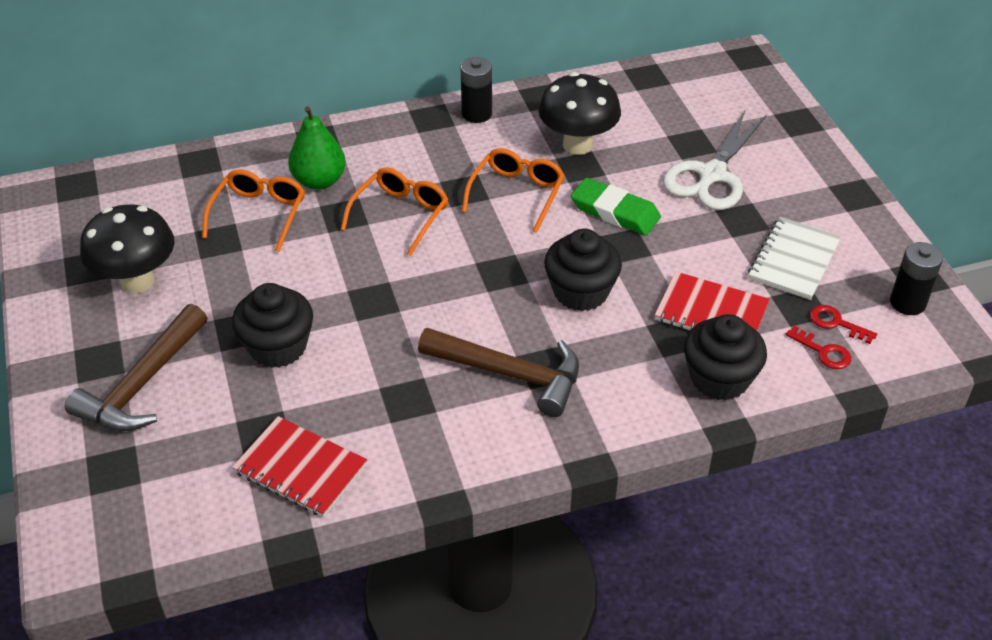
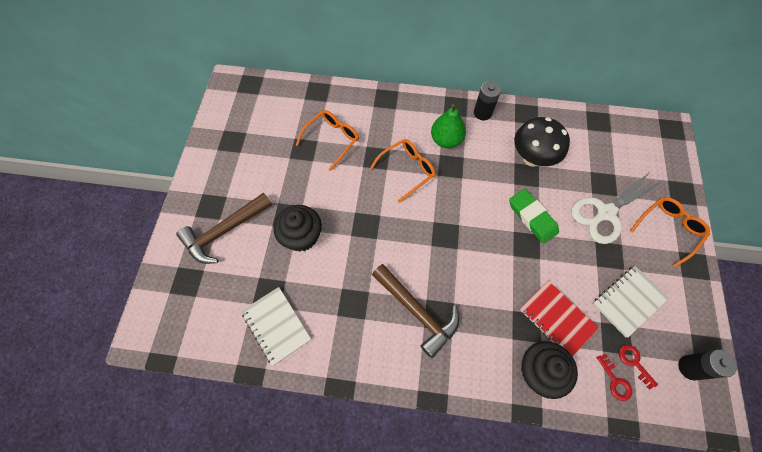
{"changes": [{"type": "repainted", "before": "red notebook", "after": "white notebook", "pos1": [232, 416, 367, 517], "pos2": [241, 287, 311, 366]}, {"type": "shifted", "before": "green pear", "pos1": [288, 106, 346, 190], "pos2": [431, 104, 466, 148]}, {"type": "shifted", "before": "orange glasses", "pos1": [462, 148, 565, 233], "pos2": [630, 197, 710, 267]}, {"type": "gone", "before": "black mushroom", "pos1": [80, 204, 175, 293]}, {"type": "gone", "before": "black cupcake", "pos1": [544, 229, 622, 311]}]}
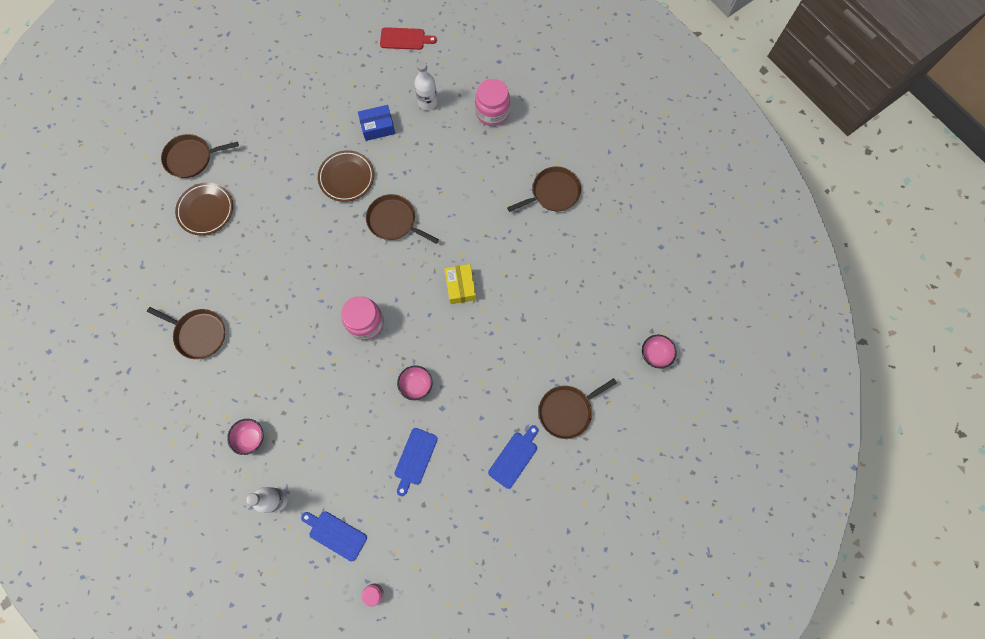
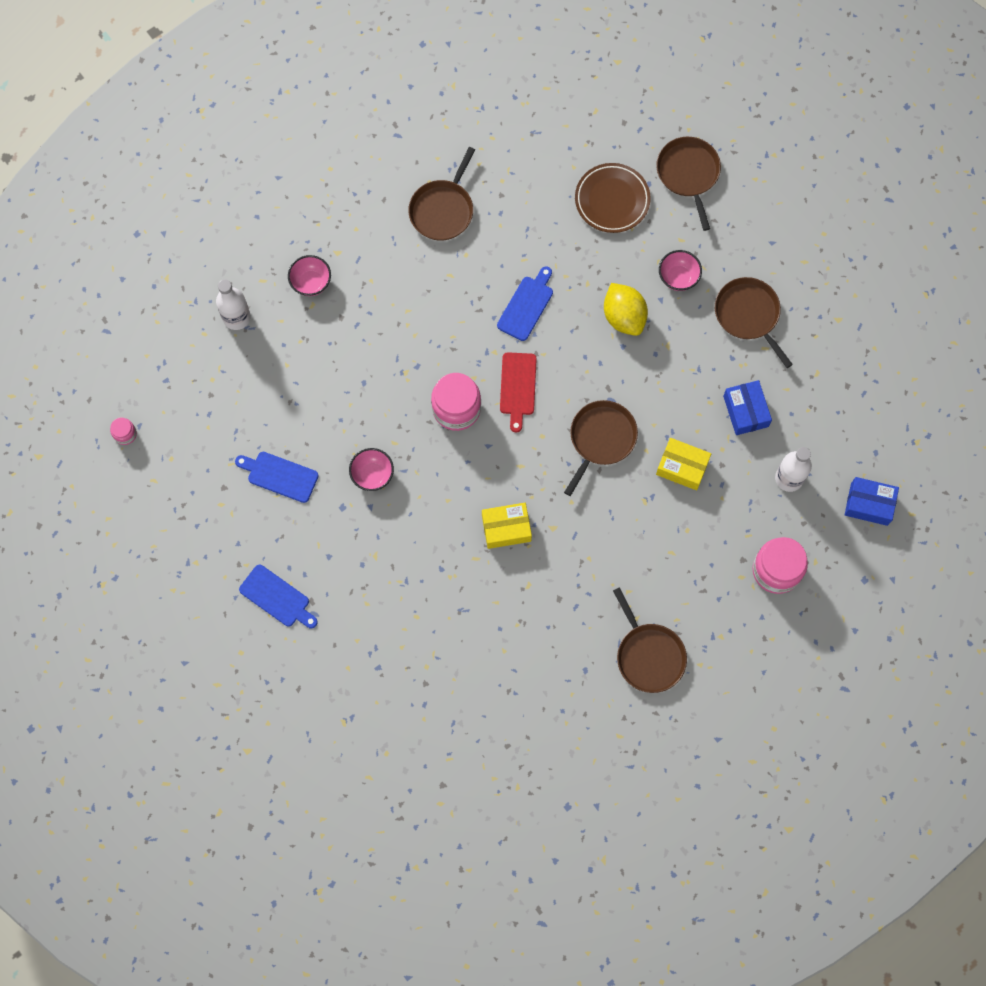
{"changes": [{"type": "shifted", "before": "blue cutting board", "pos1": [301, 511, 367, 561], "pos2": [497, 266, 553, 341]}, {"type": "shifted", "before": "red cutting board", "pos1": [380, 27, 437, 50], "pos2": [500, 352, 537, 432]}, {"type": "new", "after": "yellow lemon", "pos2": [604, 283, 648, 336]}, {"type": "new", "after": "yellow box", "pos2": [656, 438, 711, 490]}, {"type": "shifted", "before": "pink bowl", "pos1": [642, 335, 677, 369], "pos2": [659, 250, 702, 291]}, {"type": "shifted", "before": "brown pan", "pos1": [539, 378, 617, 439], "pos2": [715, 277, 793, 368]}, {"type": "new", "after": "blue box", "pos2": [845, 477, 899, 526]}, {"type": "gone", "before": "brown plate", "pos1": [318, 150, 374, 202]}]}
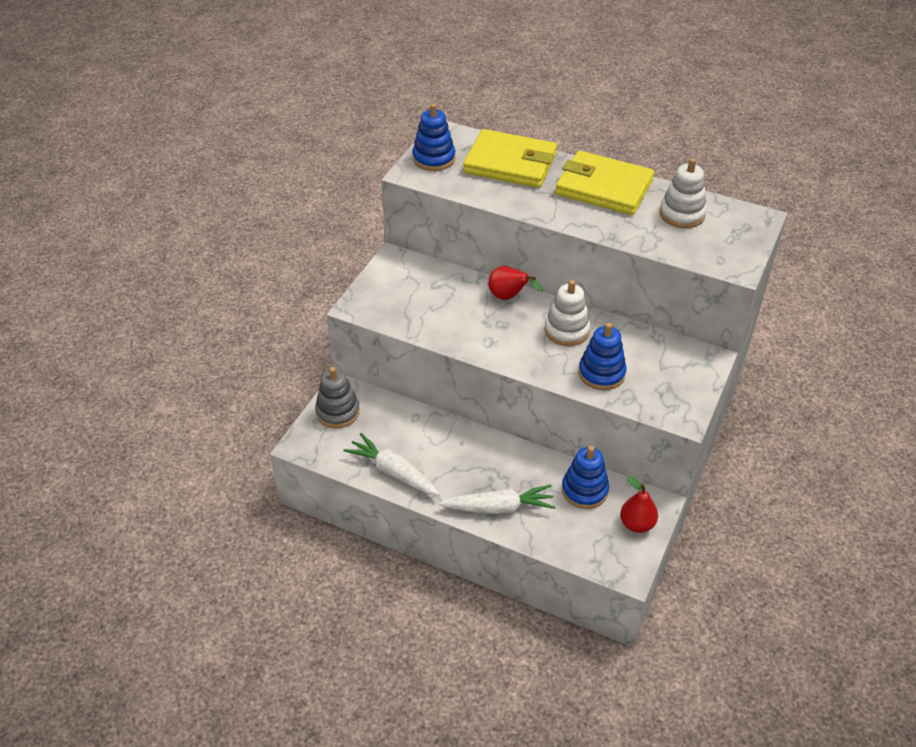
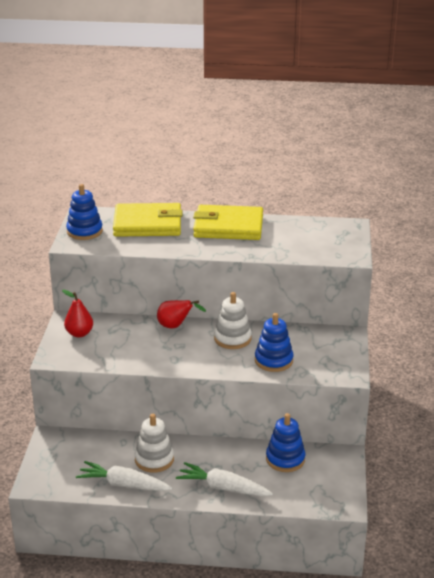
{"changes": [{"type": "shifted", "before": "red pear", "pos1": [620, 476, 658, 533], "pos2": [62, 290, 93, 338]}, {"type": "shifted", "before": "white stacking toy", "pos1": [660, 158, 707, 228], "pos2": [135, 414, 174, 473]}, {"type": "rotated", "before": "white carrot", "pos1": [439, 485, 555, 514], "pos2": [176, 462, 273, 496], "turn": -135}, {"type": "gone", "before": "grey stacking toy", "pos1": [315, 367, 360, 428]}]}
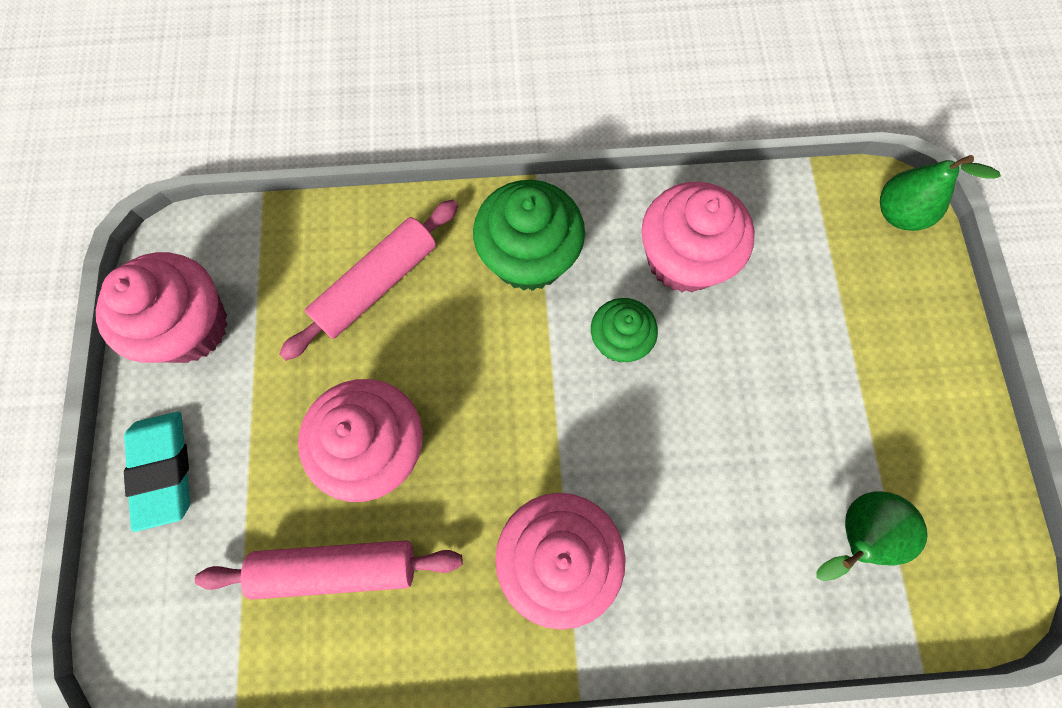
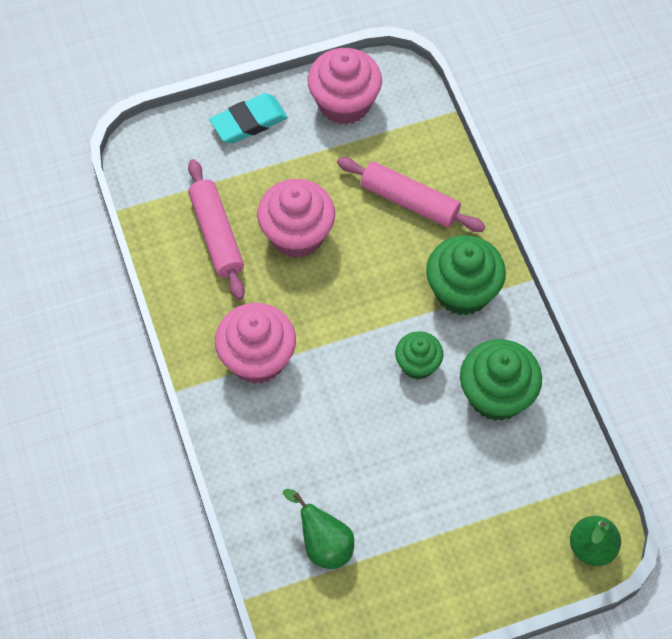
{"changes": [{"type": "repainted", "before": "pink cupcake", "after": "green cupcake", "pos1": [641, 182, 755, 293], "pos2": [460, 339, 542, 421]}]}
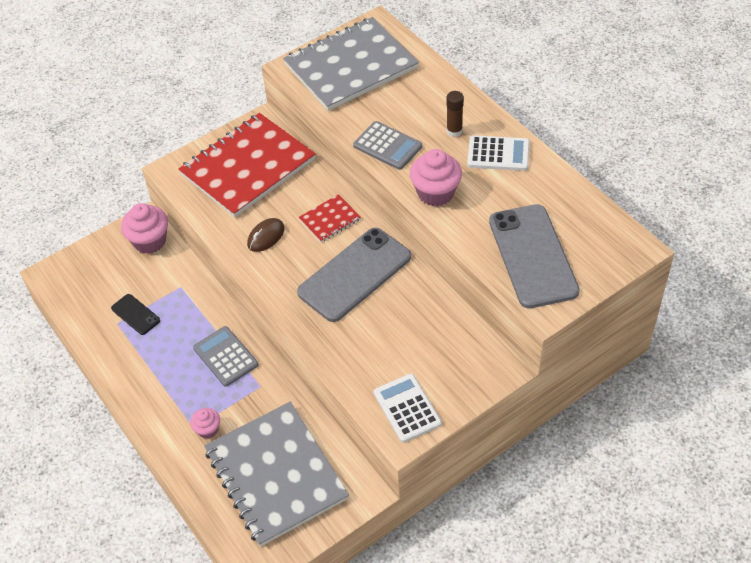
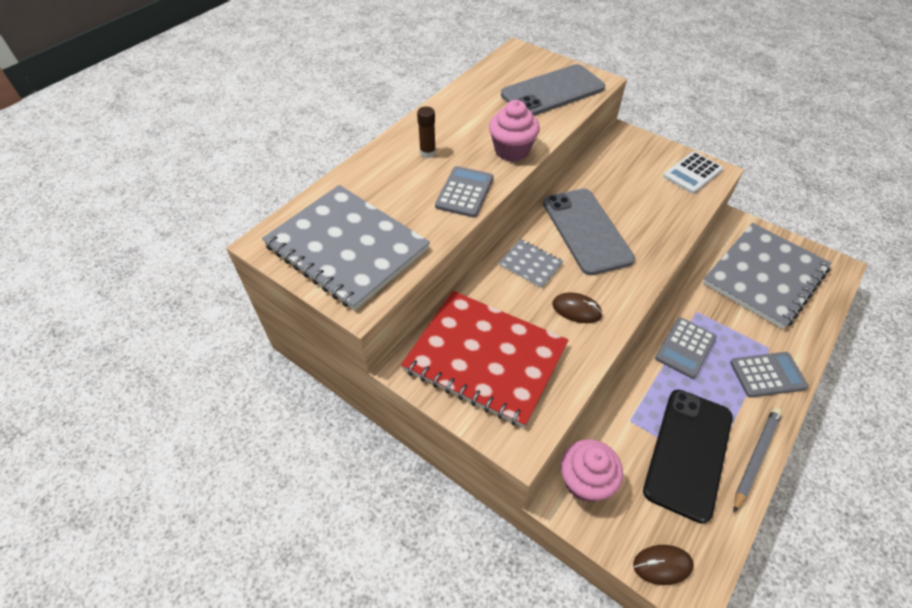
{"changes": [{"type": "repainted", "before": "red notebook", "after": "grey notebook", "pos1": [299, 194, 361, 242], "pos2": [498, 239, 563, 288]}, {"type": "rotated", "before": "grey phone", "pos1": [297, 228, 411, 322], "pos2": [543, 189, 635, 275], "turn": 45}, {"type": "new", "after": "brown mouse", "pos2": [633, 545, 694, 585]}, {"type": "scaled", "before": "black phone", "pos1": [111, 294, 160, 335], "pos2": [643, 390, 733, 524], "scale": 2.16}, {"type": "new", "after": "grey calculator", "pos2": [730, 352, 809, 397]}, {"type": "new", "after": "grey pencil", "pos2": [734, 407, 782, 513]}, {"type": "gone", "before": "pink cupcake", "pos1": [190, 408, 220, 439]}, {"type": "gone", "before": "white calculator", "pos1": [467, 135, 530, 171]}]}
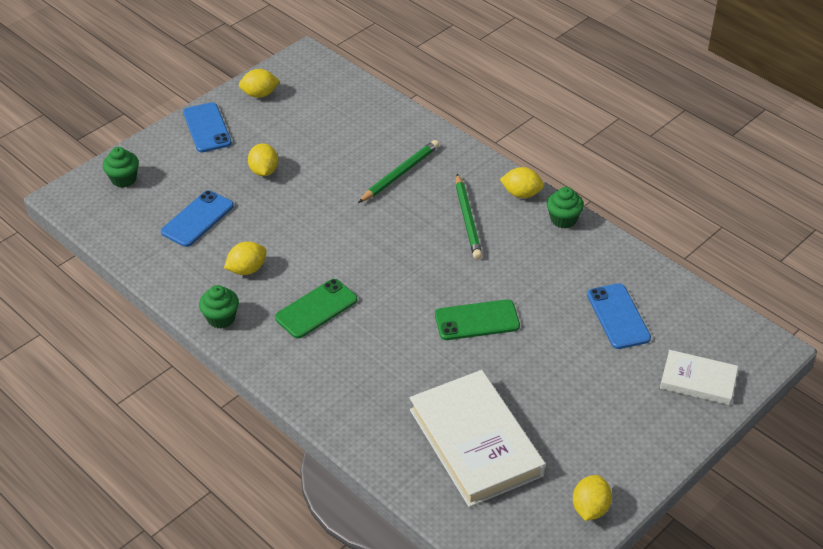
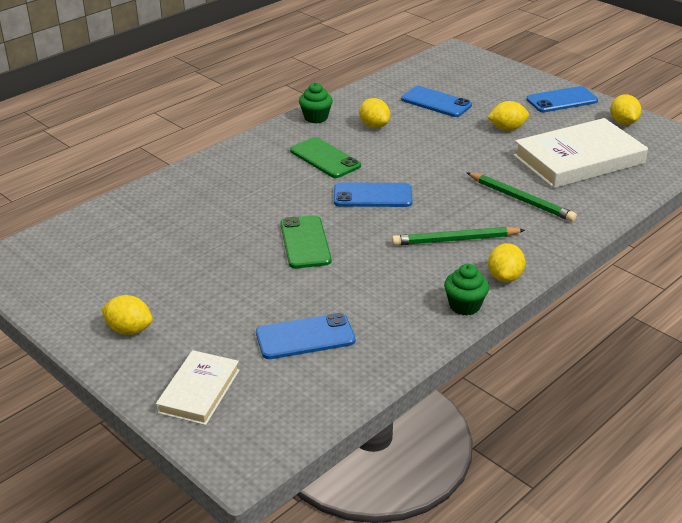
{"changes": [{"type": "shifted", "before": "yellow lemon", "pos1": [573, 475, 612, 521], "pos2": [101, 295, 153, 335]}, {"type": "new", "after": "blue phone", "pos2": [334, 182, 412, 207]}, {"type": "shifted", "before": "white book", "pos1": [410, 370, 545, 507], "pos2": [513, 118, 648, 188]}, {"type": "gone", "before": "green cupcake", "pos1": [103, 147, 139, 188]}]}
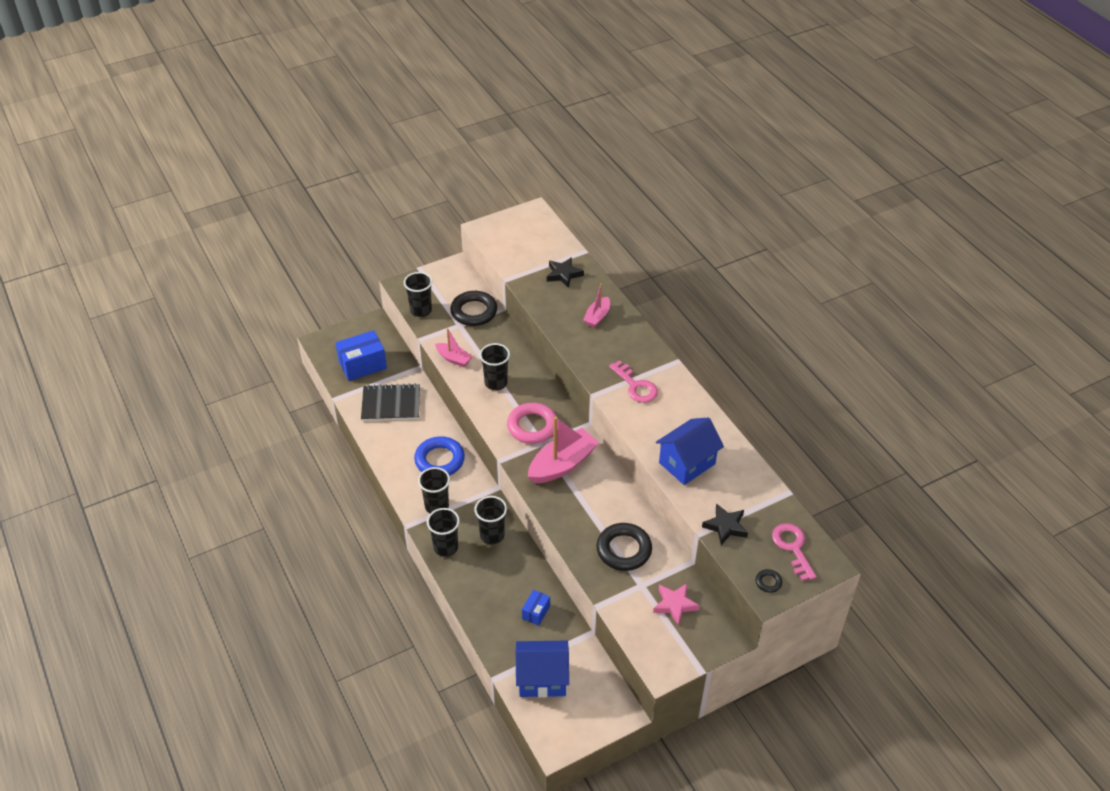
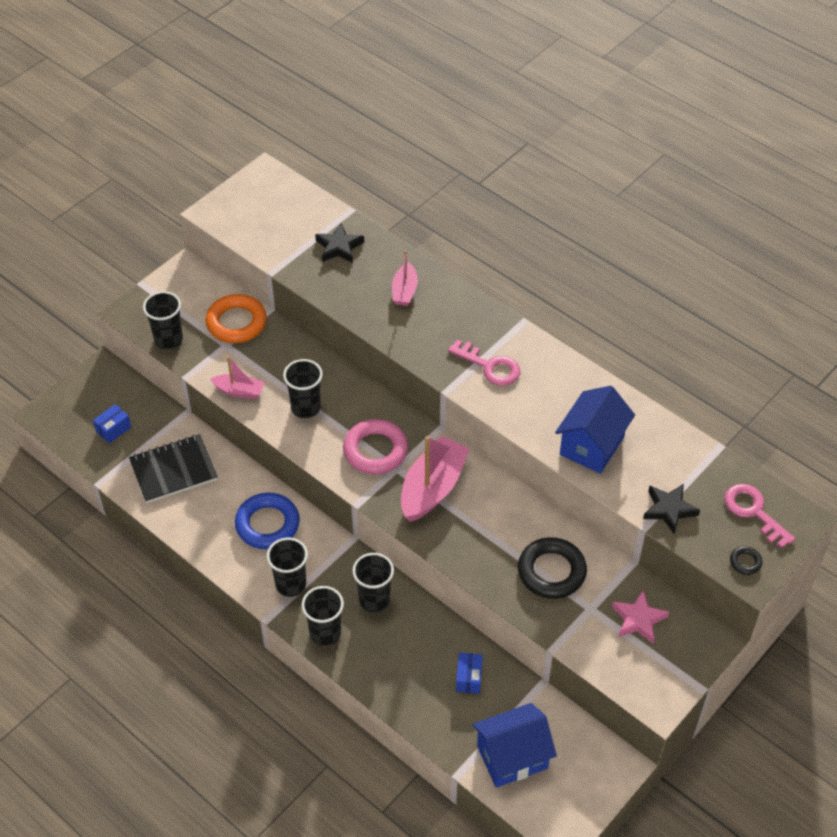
{"changes": [{"type": "scaled", "before": "blue box", "pos1": [335, 330, 387, 381], "pos2": [93, 404, 131, 444], "scale": 0.53}, {"type": "repainted", "before": "black ring", "after": "orange ring", "pos1": [451, 291, 497, 326], "pos2": [205, 294, 267, 343]}]}
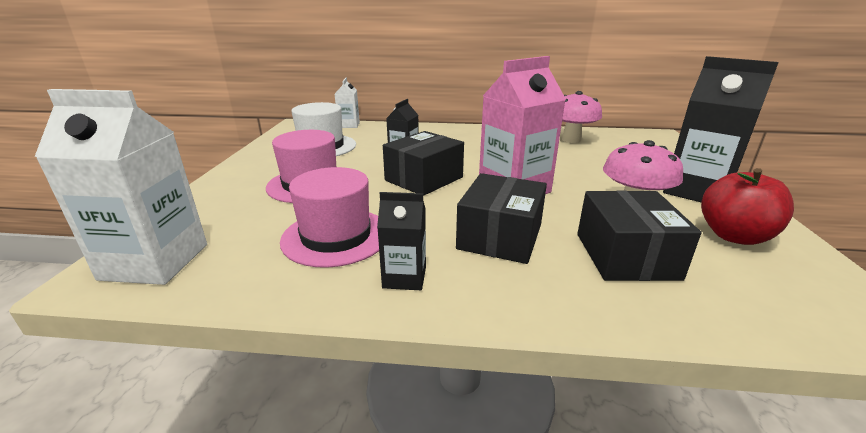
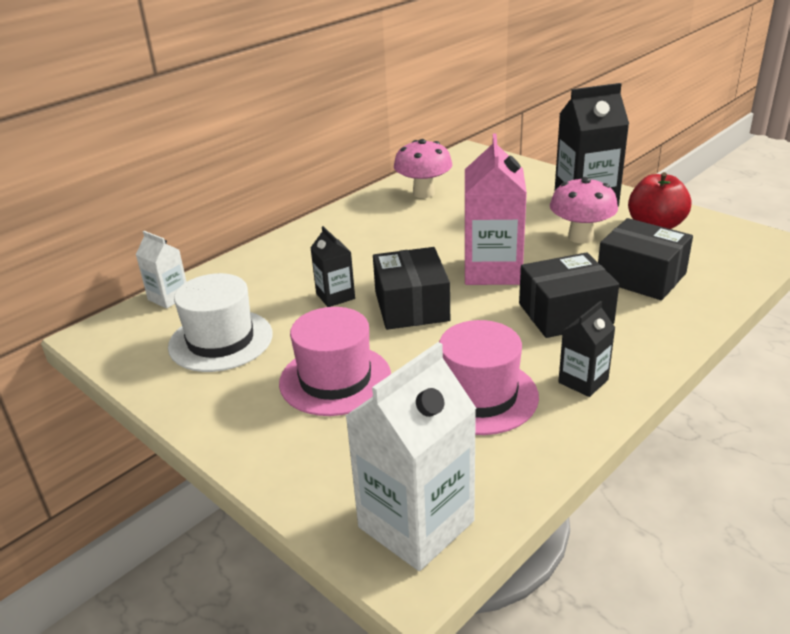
{"changes": [{"type": "rotated", "before": "black box", "pos1": [456, 173, 547, 264], "pos2": [519, 252, 619, 338], "turn": -75}]}
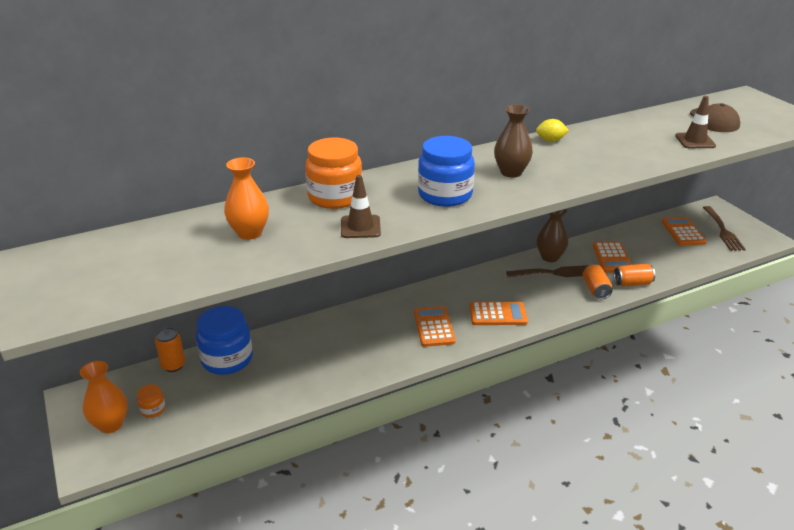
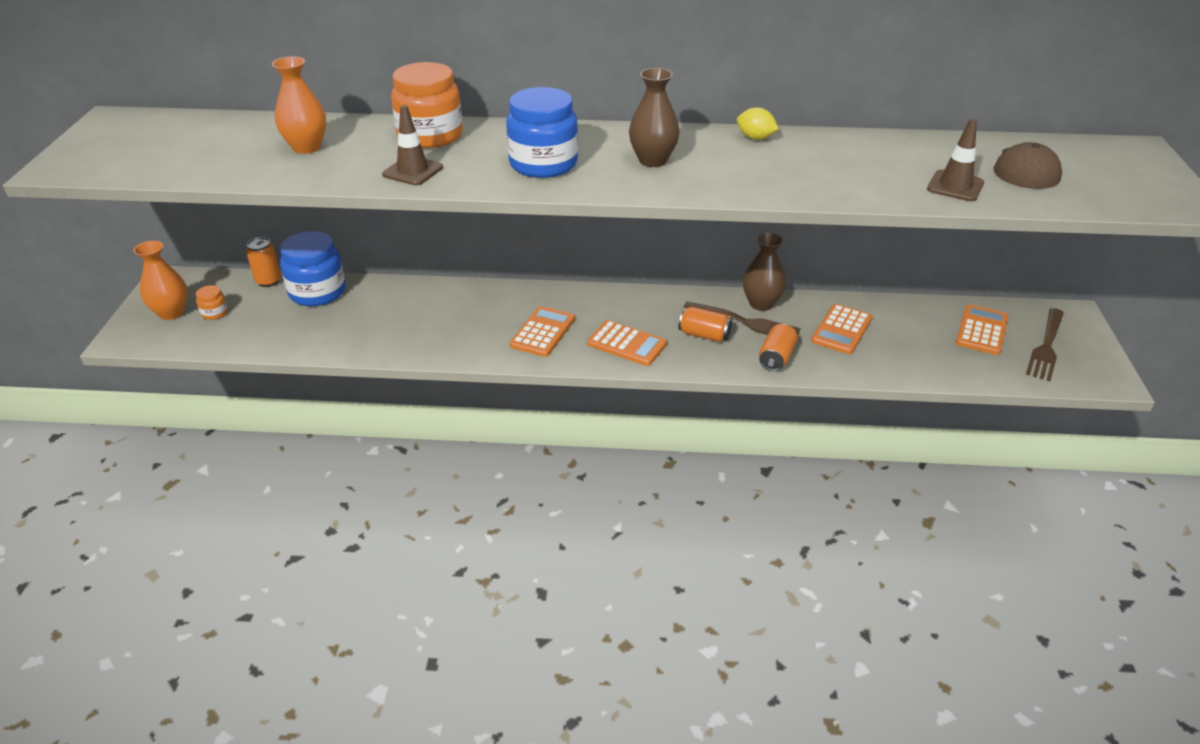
{"changes": [{"type": "shifted", "before": "orange can", "pos1": [614, 264, 655, 287], "pos2": [678, 307, 732, 342]}]}
